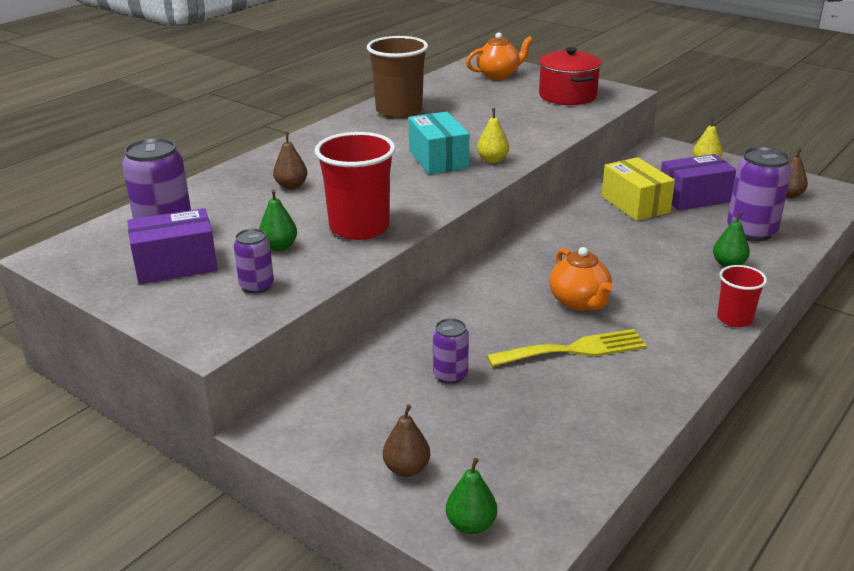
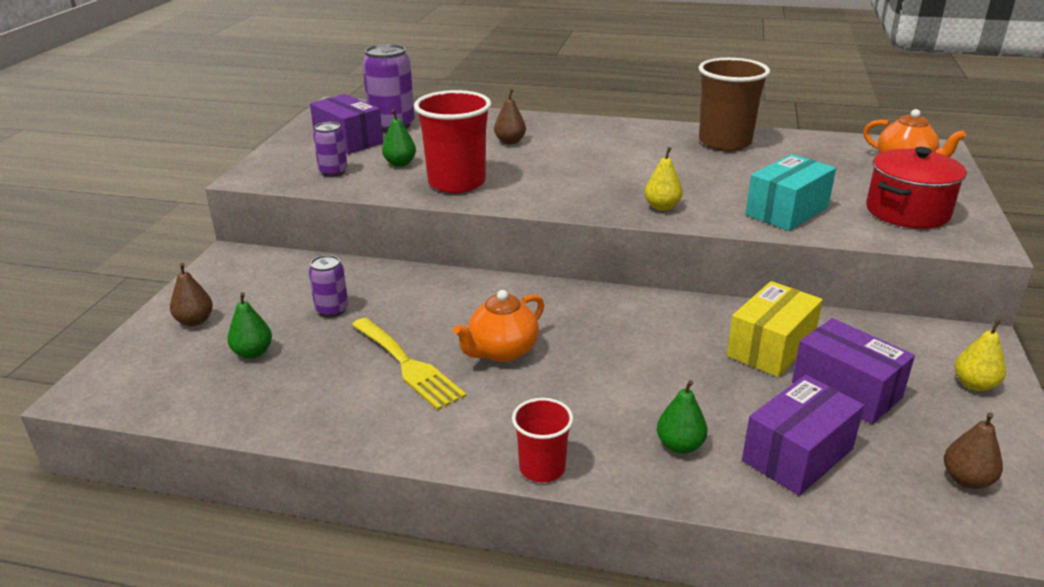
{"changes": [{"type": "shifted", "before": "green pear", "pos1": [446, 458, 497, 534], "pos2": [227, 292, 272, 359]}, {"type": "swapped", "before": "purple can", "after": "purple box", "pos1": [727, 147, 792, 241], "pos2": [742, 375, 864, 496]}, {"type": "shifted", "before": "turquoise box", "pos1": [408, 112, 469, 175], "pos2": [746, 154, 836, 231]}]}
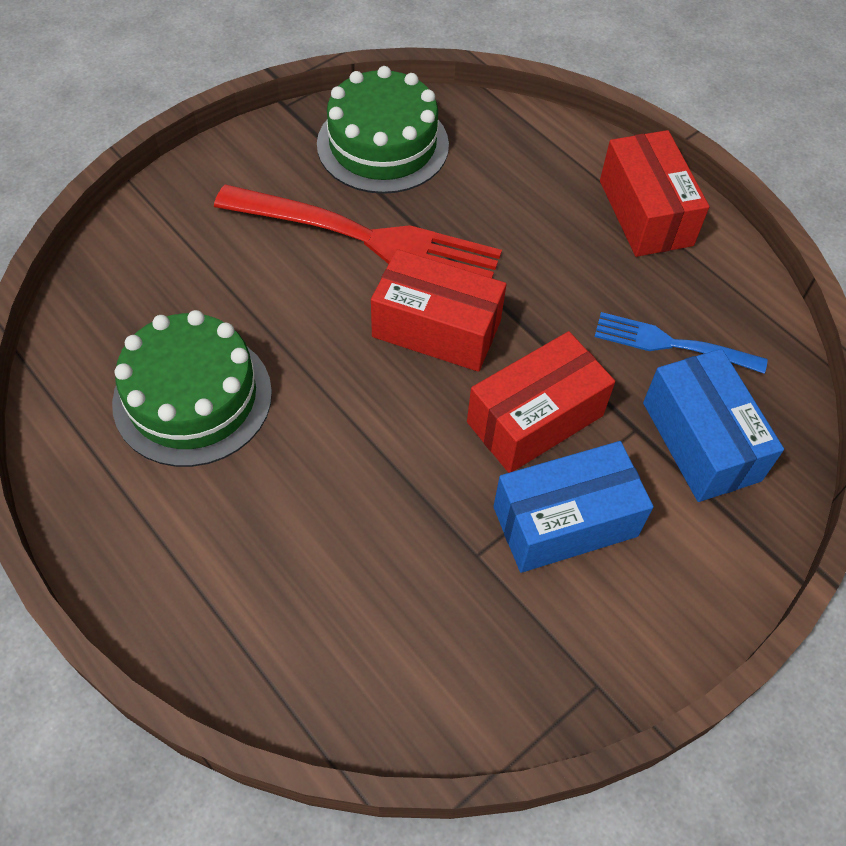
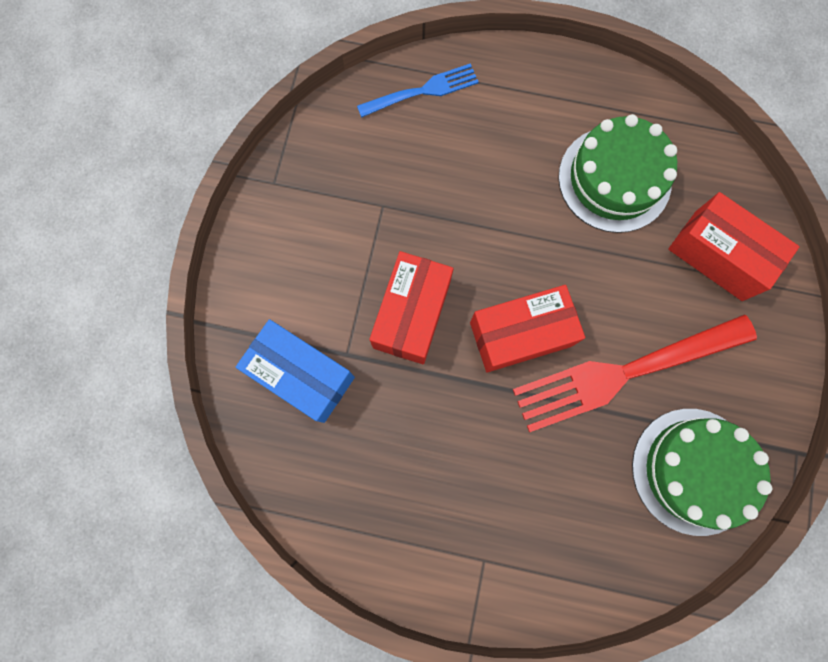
{"changes": [{"type": "shifted", "before": "blue fork", "pos1": [595, 312, 767, 374], "pos2": [357, 63, 479, 118]}, {"type": "shifted", "before": "red box", "pos1": [600, 130, 709, 257], "pos2": [668, 192, 800, 301]}, {"type": "gone", "before": "blue box", "pos1": [493, 441, 654, 573]}]}
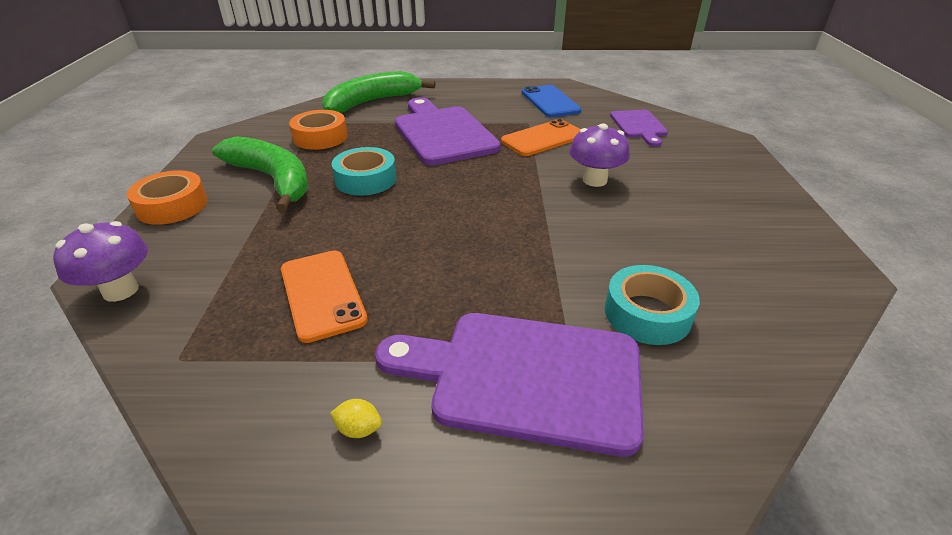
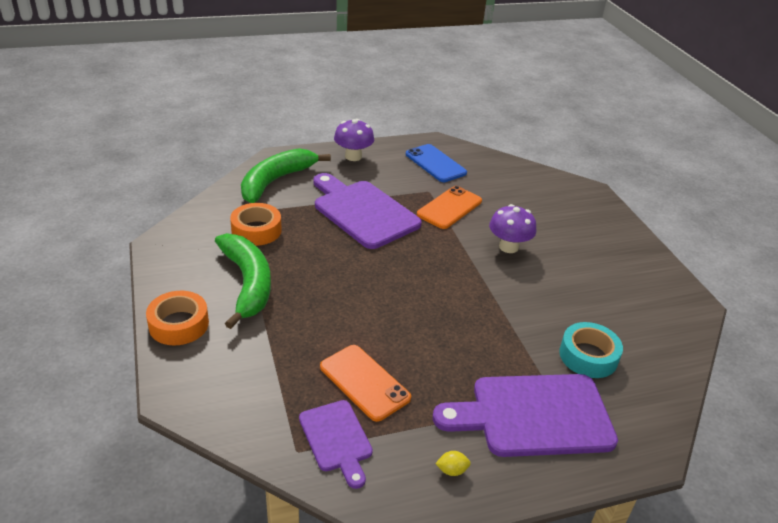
{"changes": [{"type": "rotated", "before": "green banana", "pos1": [212, 136, 309, 212], "pos2": [215, 233, 271, 329], "turn": 45}, {"type": "shifted", "before": "purple cutting board", "pos1": [610, 110, 668, 147], "pos2": [299, 400, 373, 489]}, {"type": "shifted", "before": "purple mushroom", "pos1": [53, 221, 148, 302], "pos2": [334, 119, 374, 161]}, {"type": "gone", "before": "turquoise tape", "pos1": [332, 147, 396, 196]}]}
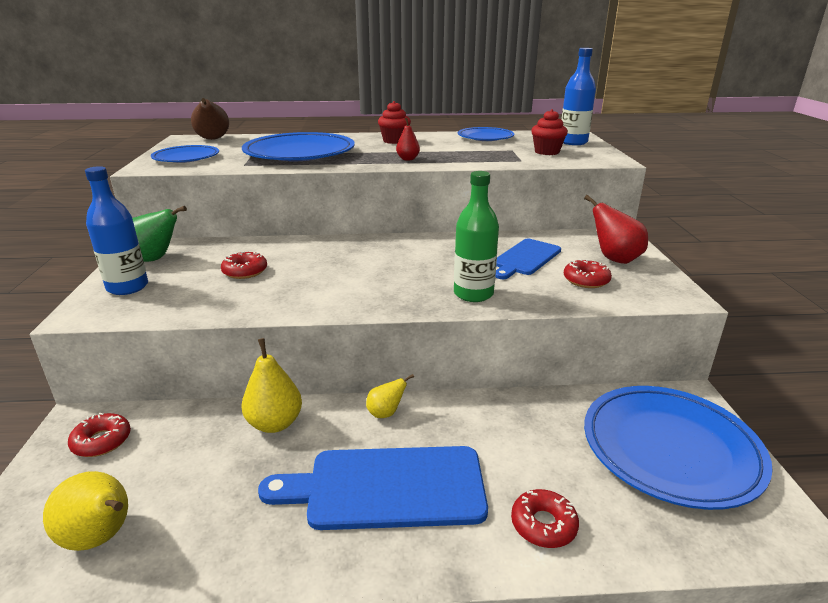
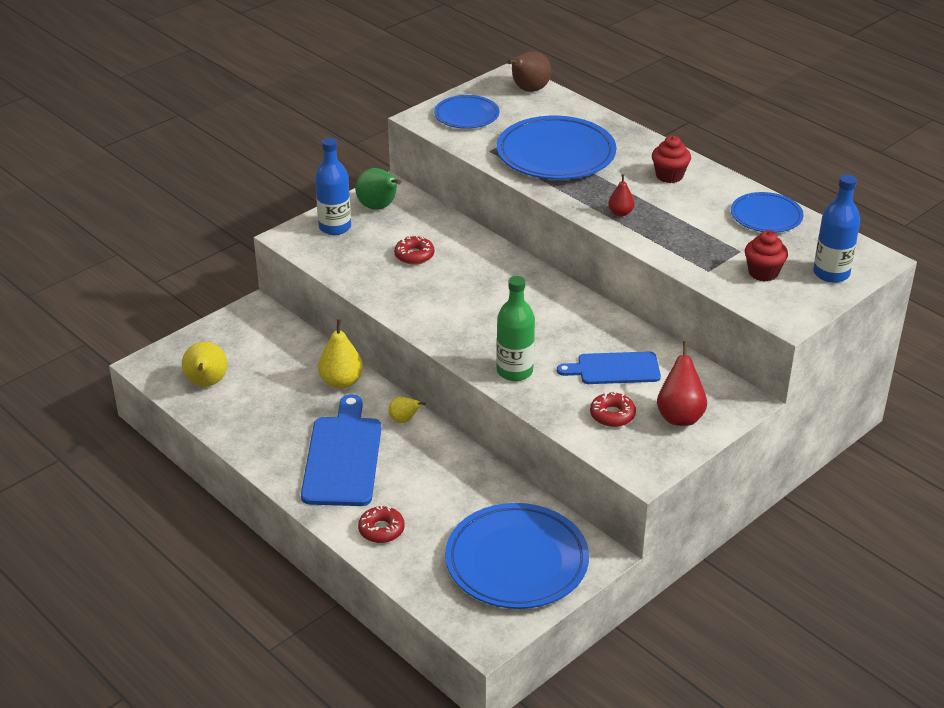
{"changes": [{"type": "rotated", "before": "blue cutting board", "pos1": [258, 446, 488, 530], "pos2": [301, 394, 381, 506], "turn": 45}, {"type": "gone", "before": "red donut", "pos1": [68, 413, 131, 457]}]}
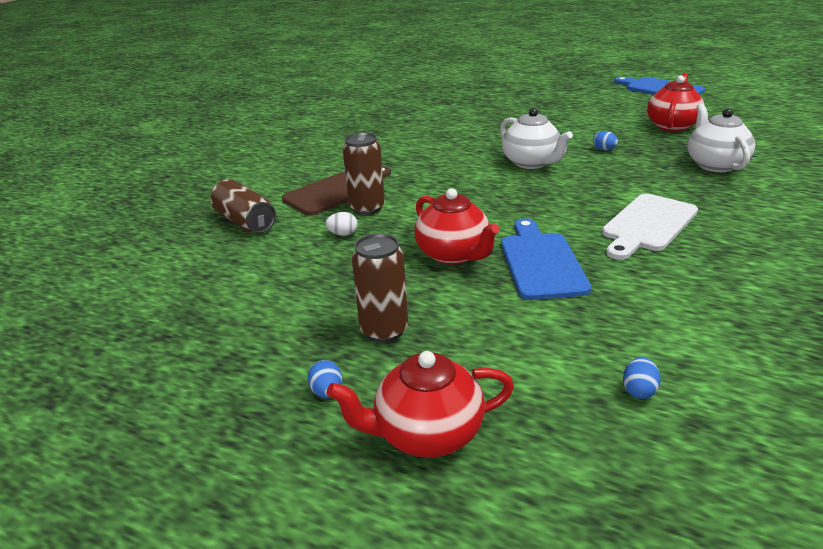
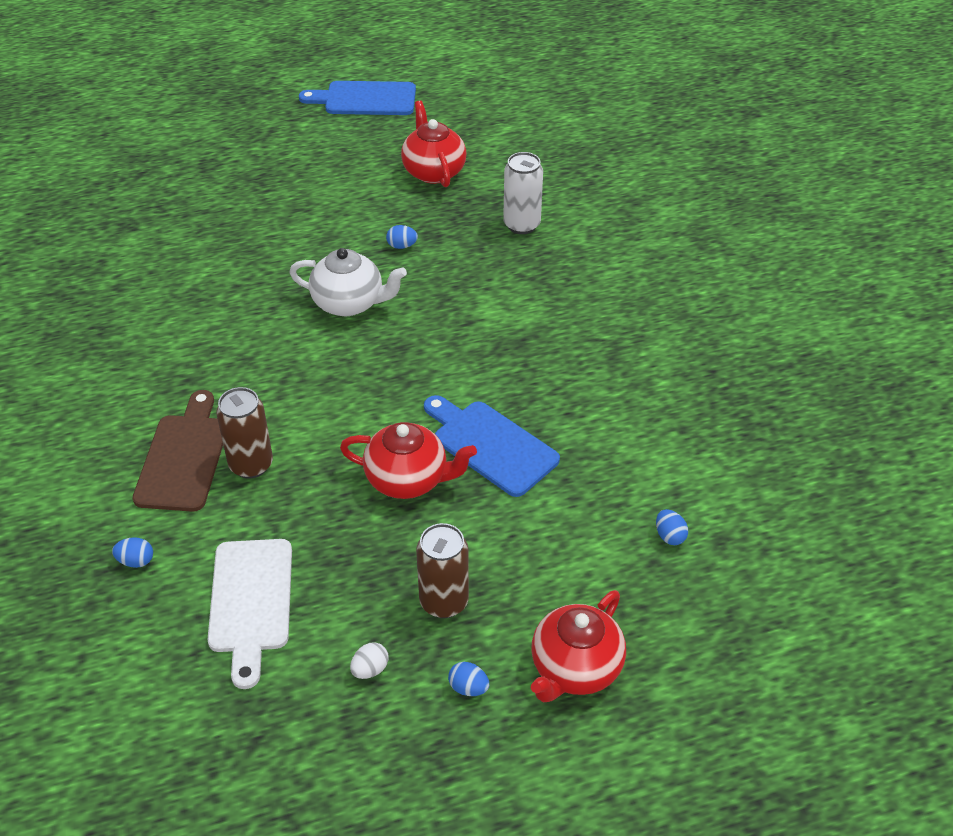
{"changes": [{"type": "swapped", "before": "brown can", "after": "blue egg", "pos1": [210, 179, 276, 233], "pos2": [112, 537, 153, 568]}, {"type": "shifted", "before": "white cutting board", "pos1": [602, 193, 698, 260], "pos2": [207, 539, 292, 689]}, {"type": "shifted", "before": "white egg", "pos1": [325, 212, 358, 236], "pos2": [350, 642, 389, 679]}, {"type": "swapped", "before": "white teapot", "after": "white can", "pos1": [687, 103, 755, 172], "pos2": [503, 152, 543, 234]}]}
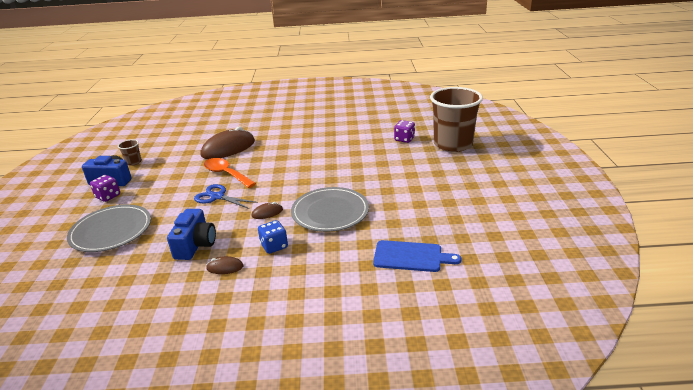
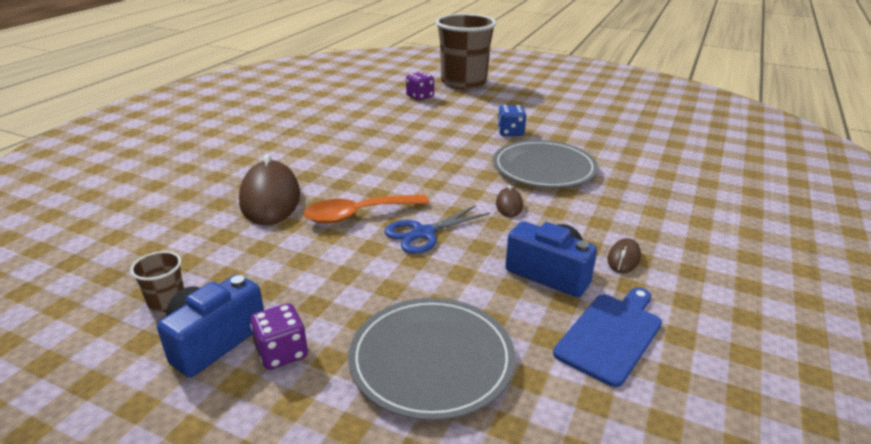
{"changes": [{"type": "shifted", "before": "blue dice", "pos1": [258, 220, 288, 254], "pos2": [497, 105, 527, 136]}, {"type": "shifted", "before": "blue cutting board", "pos1": [373, 240, 462, 272], "pos2": [553, 287, 662, 387]}]}
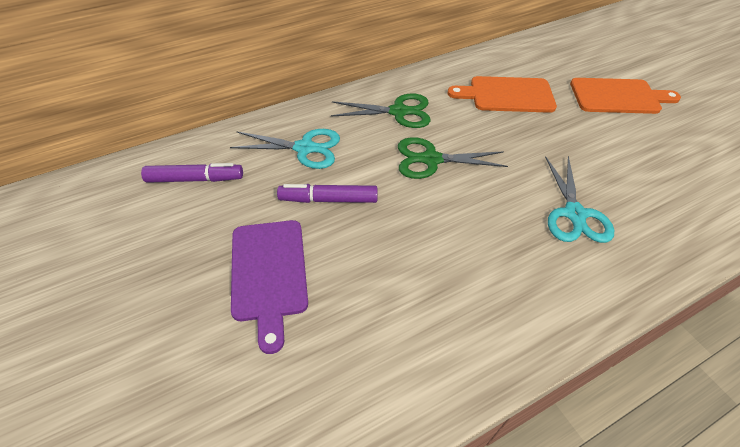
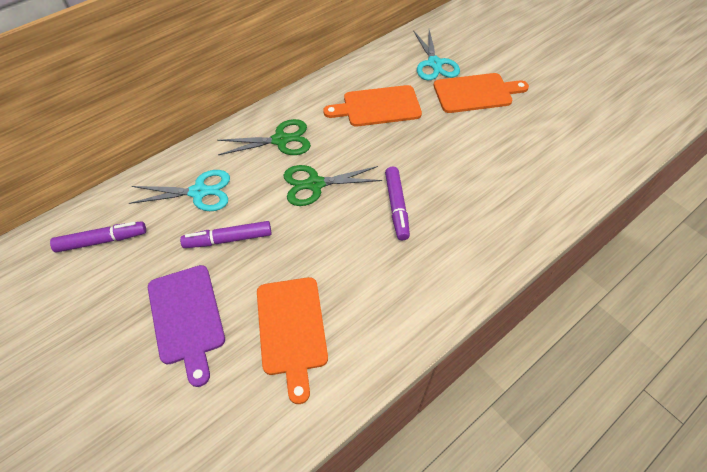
{"changes": [{"type": "new", "after": "orange cutting board", "pos2": [257, 277, 328, 404]}, {"type": "new", "after": "purple marker", "pos2": [385, 167, 410, 240]}, {"type": "shifted", "before": "turquoise scissors", "pos1": [545, 155, 614, 243], "pos2": [413, 30, 460, 81]}]}
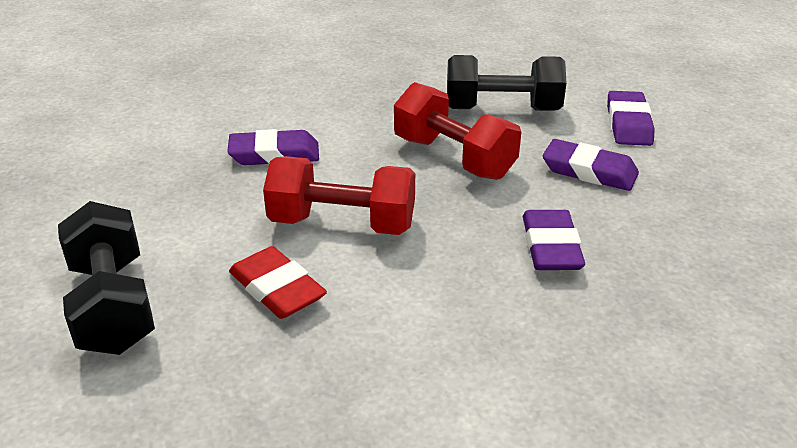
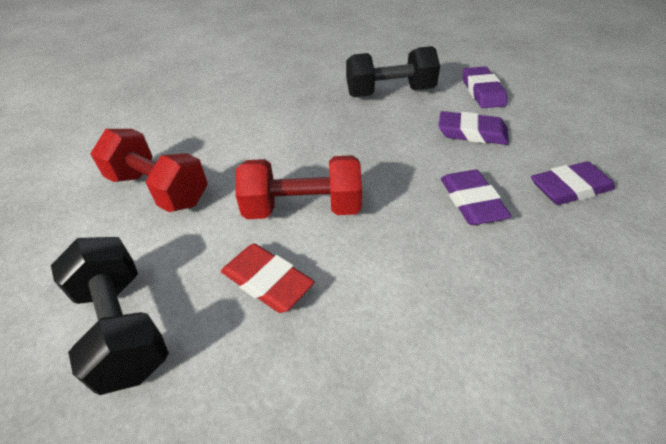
{"changes": [{"type": "shifted", "before": "red dumbbell", "pos1": [394, 82, 521, 180], "pos2": [90, 129, 208, 212]}, {"type": "shifted", "before": "purple eraser", "pos1": [227, 129, 319, 165], "pos2": [531, 161, 615, 205]}]}
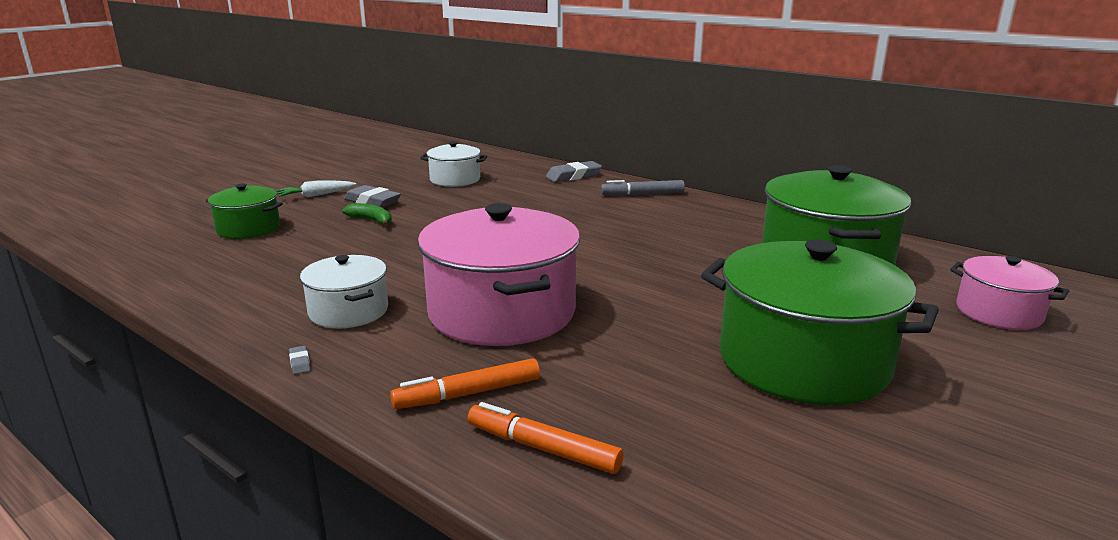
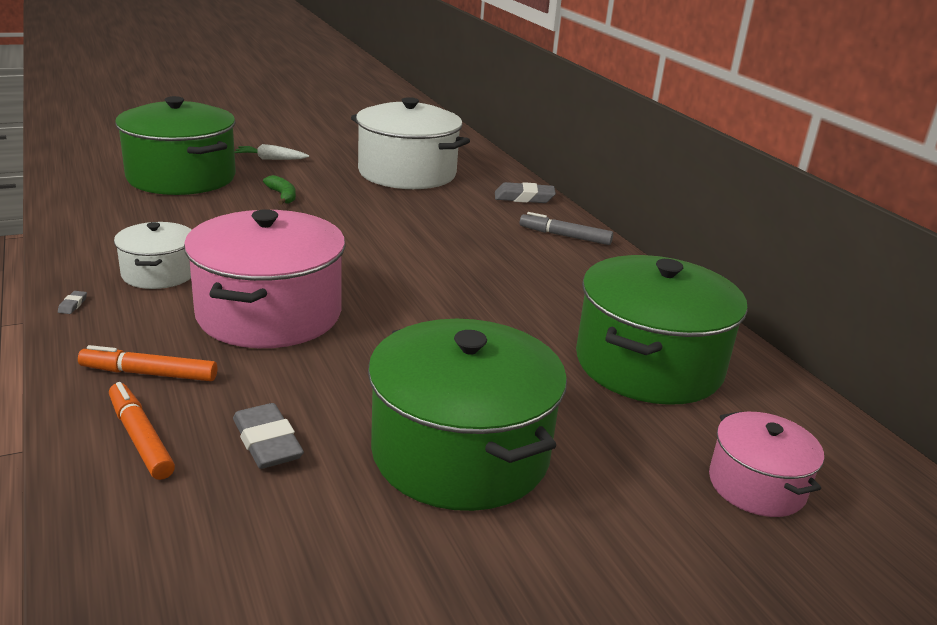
{"changes": [{"type": "scaled", "before": "green pot", "pos1": [206, 184, 283, 239], "pos2": [115, 96, 236, 195], "scale": 1.88}, {"type": "shifted", "before": "grey eraser", "pos1": [344, 185, 401, 208], "pos2": [233, 403, 304, 469]}, {"type": "scaled", "before": "white pot", "pos1": [420, 141, 487, 187], "pos2": [351, 97, 470, 189], "scale": 1.88}]}
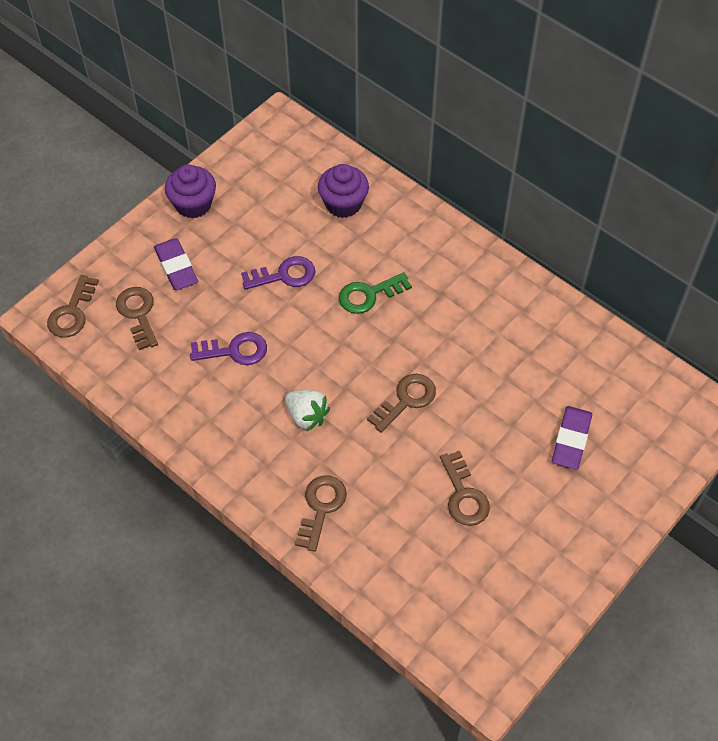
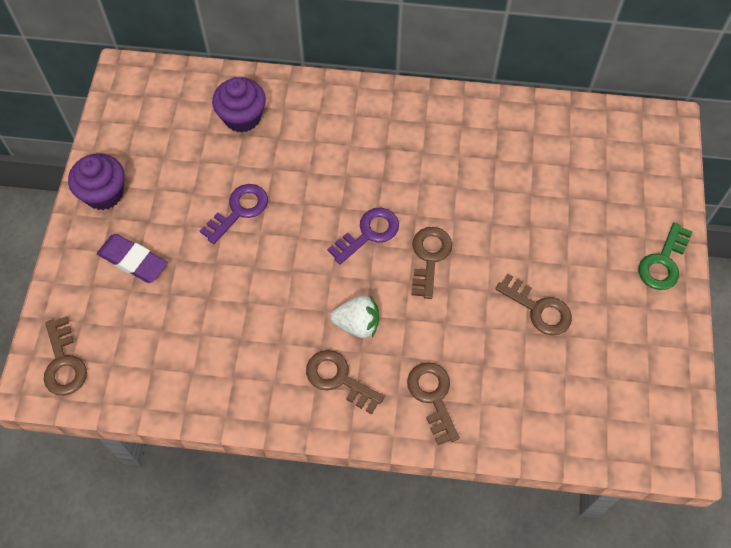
{"changes": [{"type": "shifted", "before": "brown key", "pos1": [116, 287, 158, 350], "pos2": [306, 350, 385, 414]}, {"type": "shifted", "before": "purple key", "pos1": [190, 332, 267, 365], "pos2": [327, 208, 399, 264]}, {"type": "shifted", "before": "green key", "pos1": [339, 272, 412, 314], "pos2": [638, 223, 693, 290]}, {"type": "gone", "before": "purple eraser", "pos1": [552, 406, 592, 470]}]}
